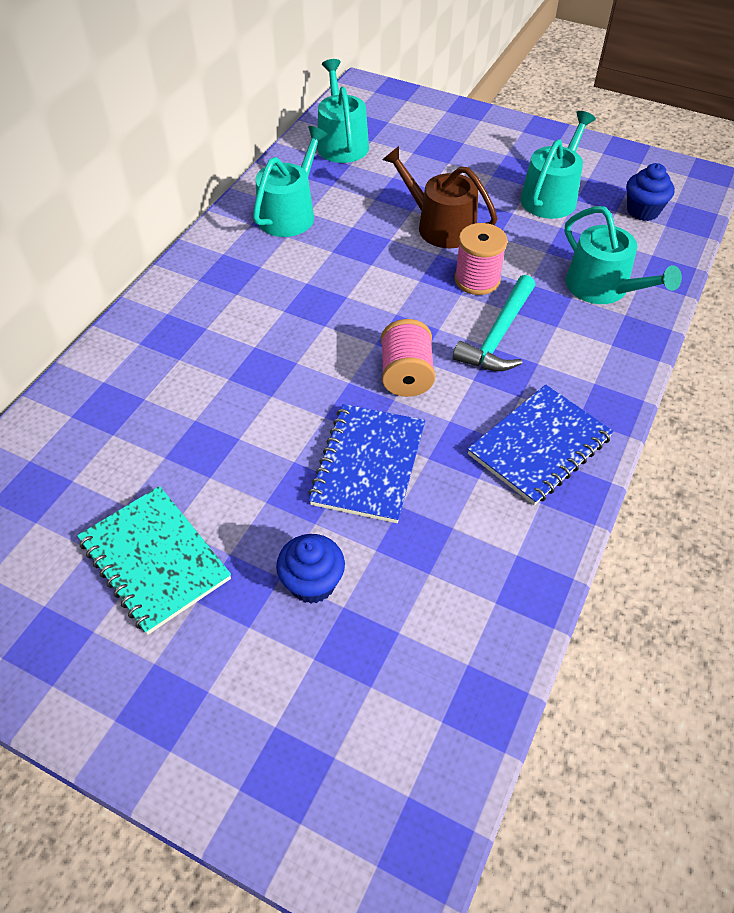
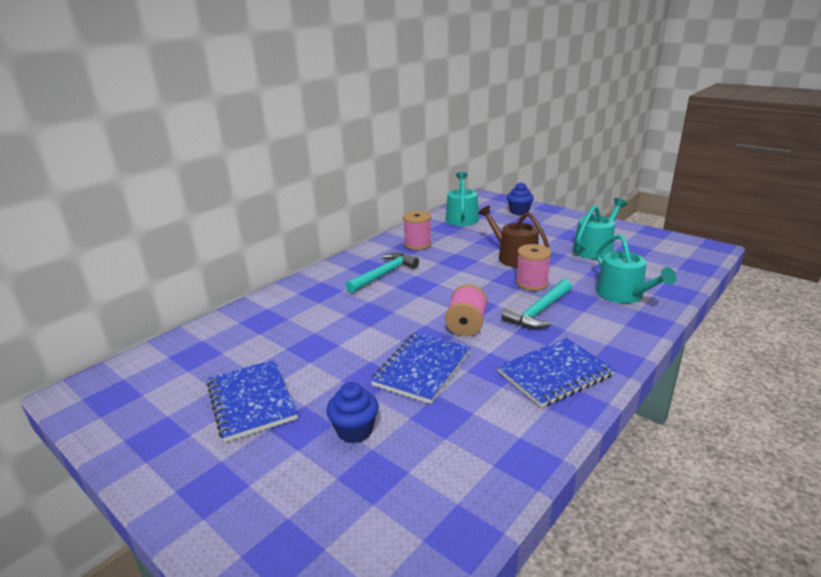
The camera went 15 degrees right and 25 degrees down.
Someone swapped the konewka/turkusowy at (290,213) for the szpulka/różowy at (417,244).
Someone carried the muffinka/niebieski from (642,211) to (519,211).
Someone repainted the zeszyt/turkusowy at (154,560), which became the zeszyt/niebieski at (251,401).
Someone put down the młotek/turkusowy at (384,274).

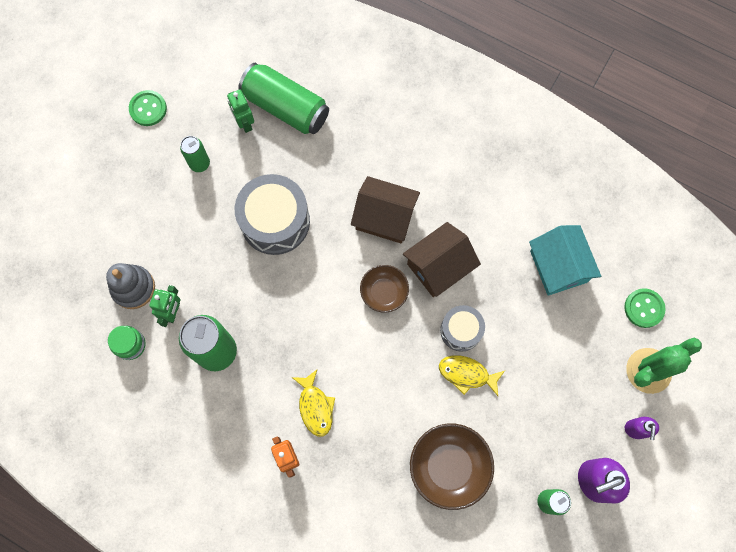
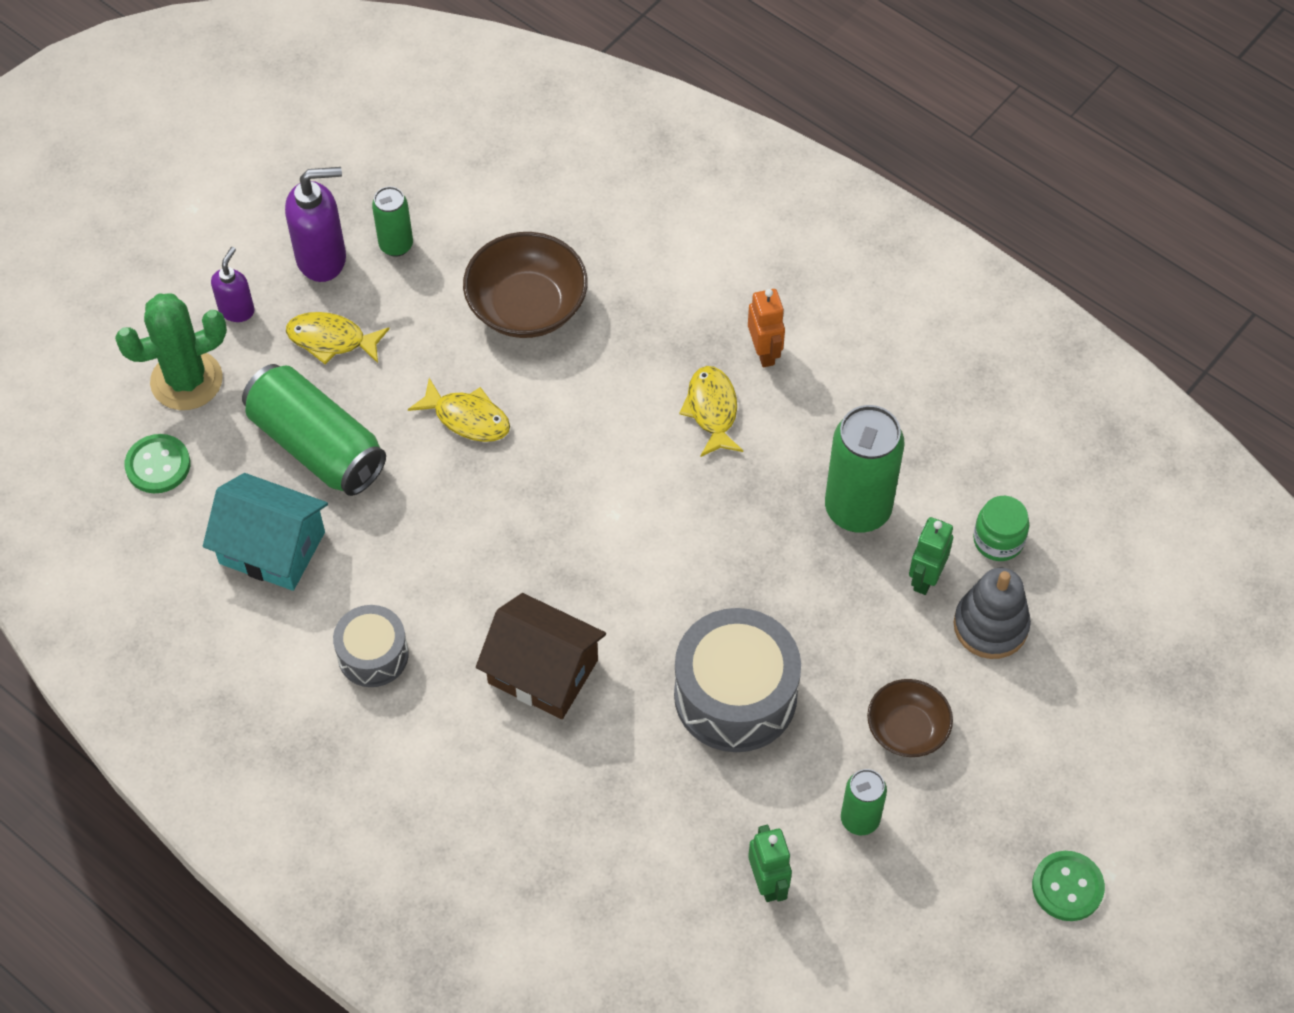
The camera went 170 degrees left and 15 degrees down.
Someone carried the puszka/zielony from (286,107) to (316,446).
Someone carried the guzik/zielony from (148,109) to (1067,887).
Someone took away the domek/brązowy at (439,266).
Someone rotated the domek/turkusowy at (558,266) by 60 degrees counterclockwise.
Someone carried the miska/brązowy from (384,292) to (907,729).
Someone carried the bęben/szary from (461,330) to (373,655).
Someone put down the ryba/żółty at (331,340).

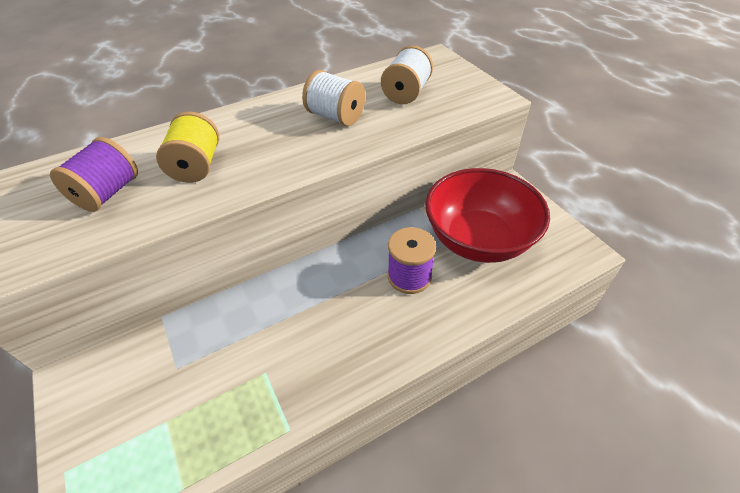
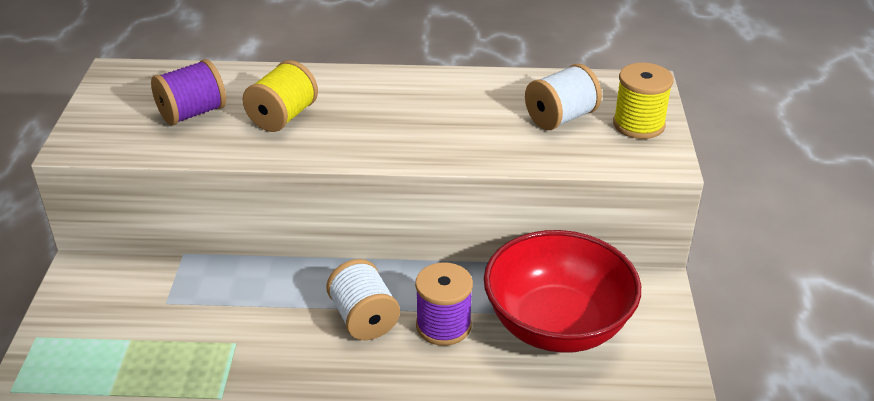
The camera went 30 degrees right and 10 degrees down.
Someone carried the szpulka/biały from (335,116) to (364,318).
Someone put down the szpulka/żółty at (638,124).

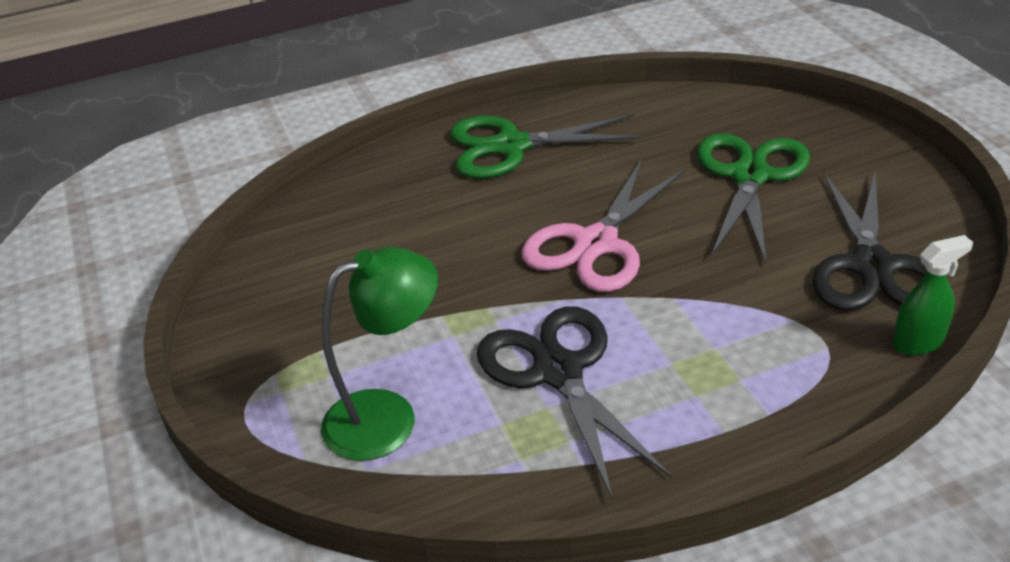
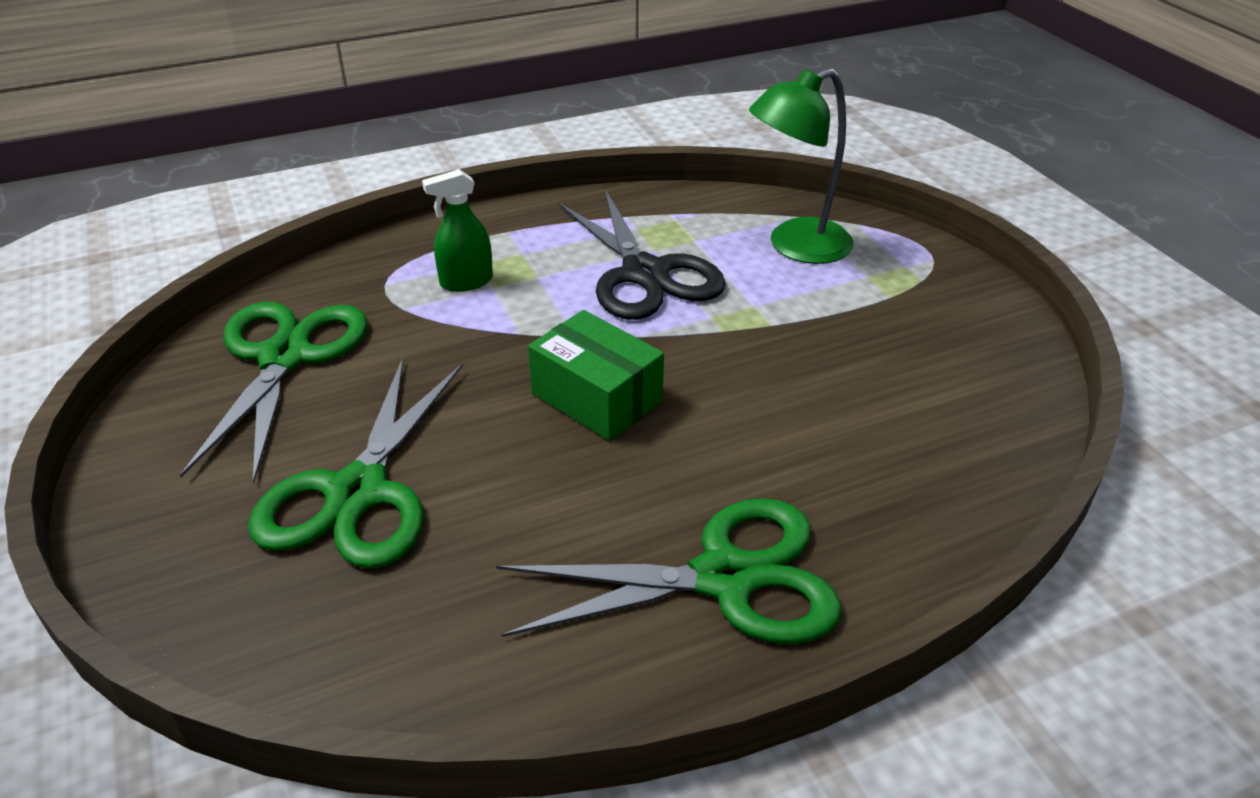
The camera went 175 degrees right and 0 degrees up.
Someone swapped the nożyczki/różowy at (596,243) for the pudełko/zielony at (596,398).
Someone repainted the nożyczki/czarny at (872,266), which became the nożyczki/zielony at (285,357).
Someone carried the spryskiwacz/zielony from (918,342) to (466,282).

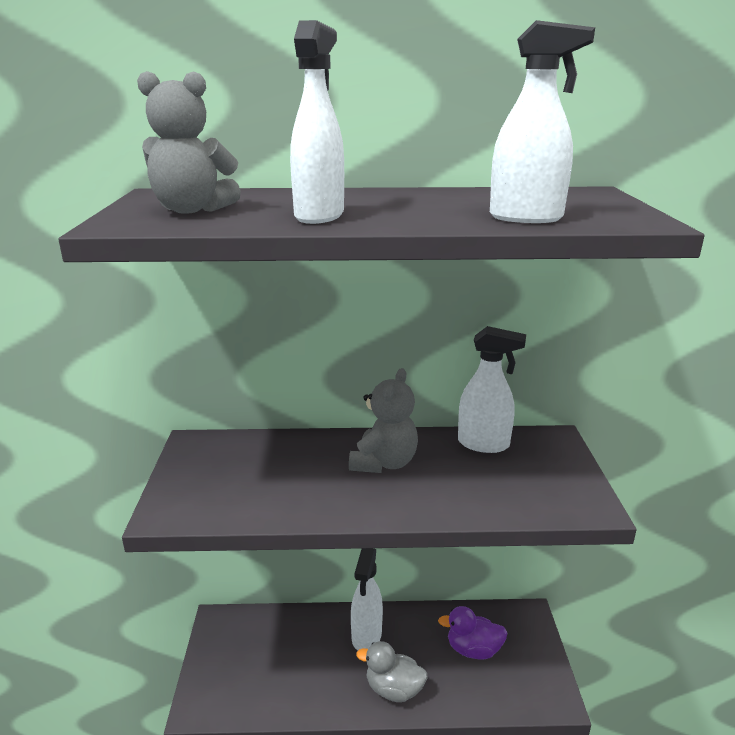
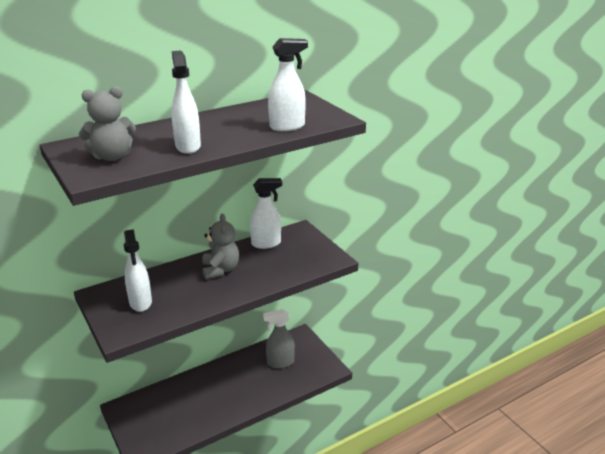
The camera went 30 degrees left and 5 degrees up.
Someone carried the spryskiwacz/biały from (366,636) to (140,302).
Someone swapped the kaczka/fioletowy at (473,649) for the spryskiwacz/szary at (280,363).
Someone took away the kaczka/szary at (393,689).

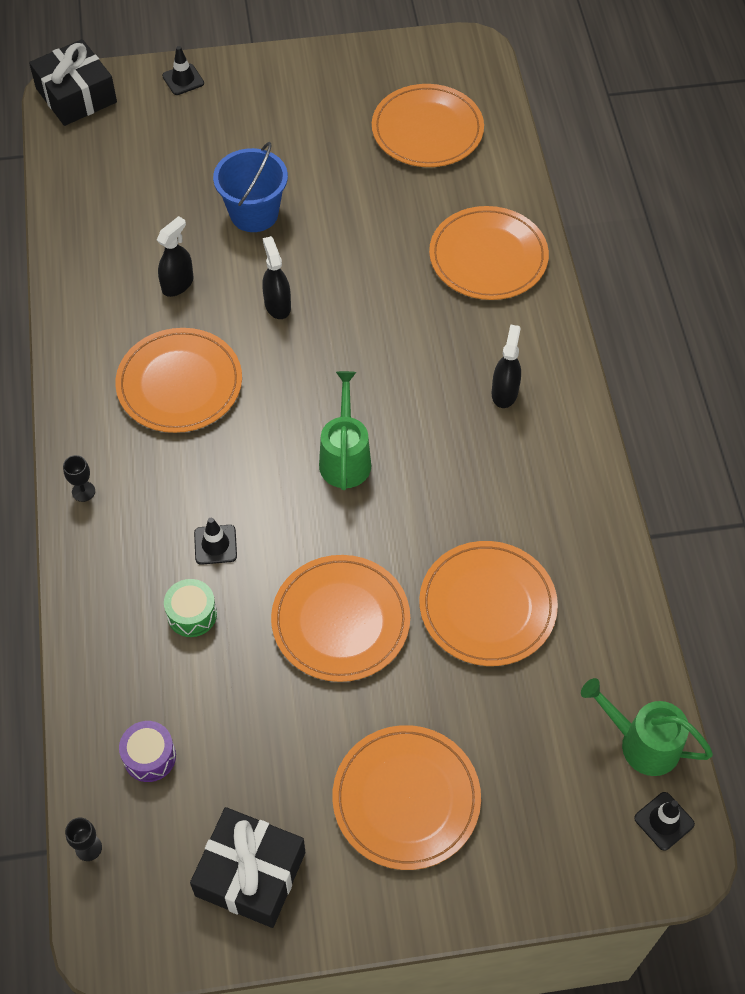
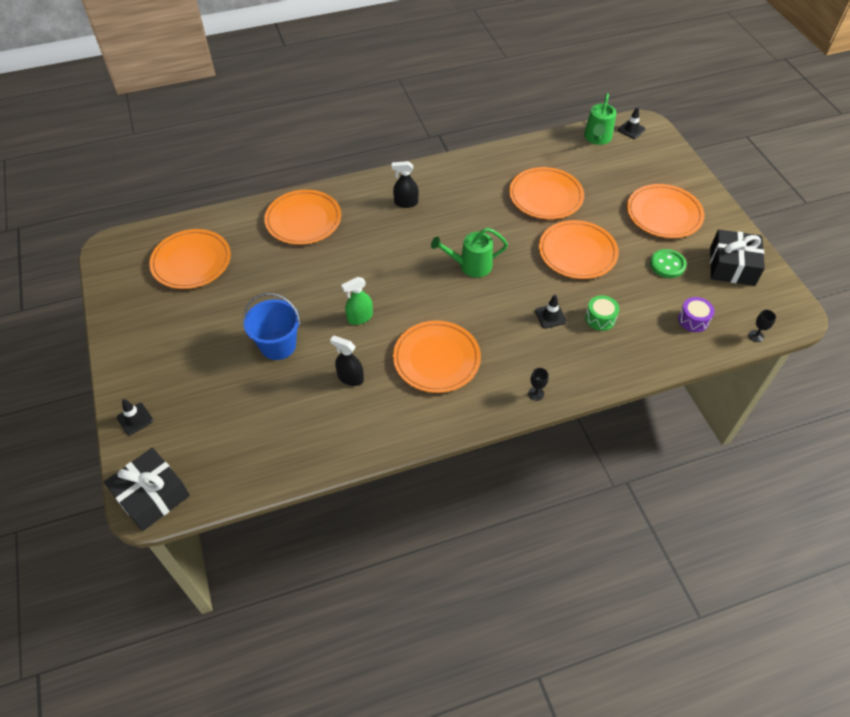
The camera went 100 degrees left and 5 degrees down.
Someone repainted the spryskiwacz/czarny at (277,305), which became the spryskiwacz/zielony at (360,318).
Someone put down the guzik/zielony at (667,265).

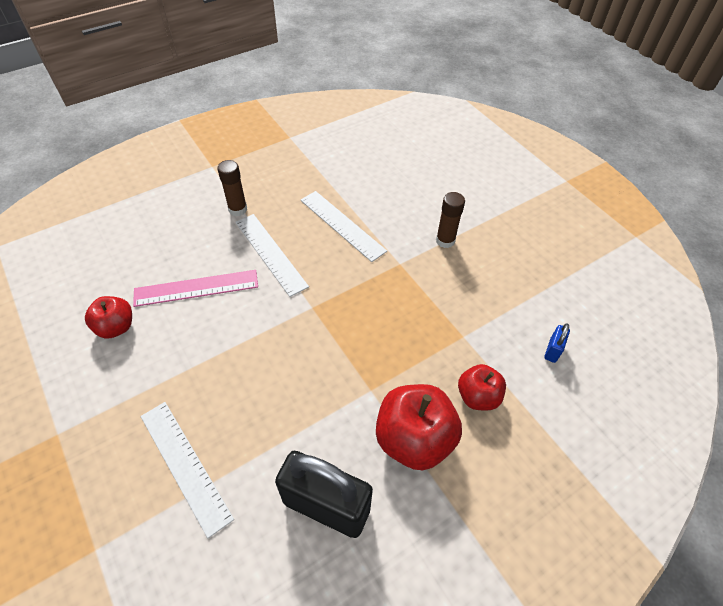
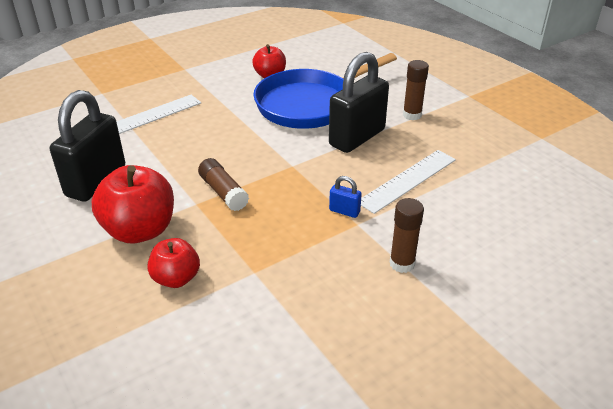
The camera went 90 degrees right and 15 degrees down.
Someone swapped the linijka/biały at (270,253) for the kłódka/czarny at (357,137).
Someone swapped the linijka/różowy at (196,288) for the patelnia/niebieski at (310,104).
Someone carried the kłódka/niebieski from (552,350) to (344,211).
Someone put down the klej w sztyfcie/brązowy at (223,192).

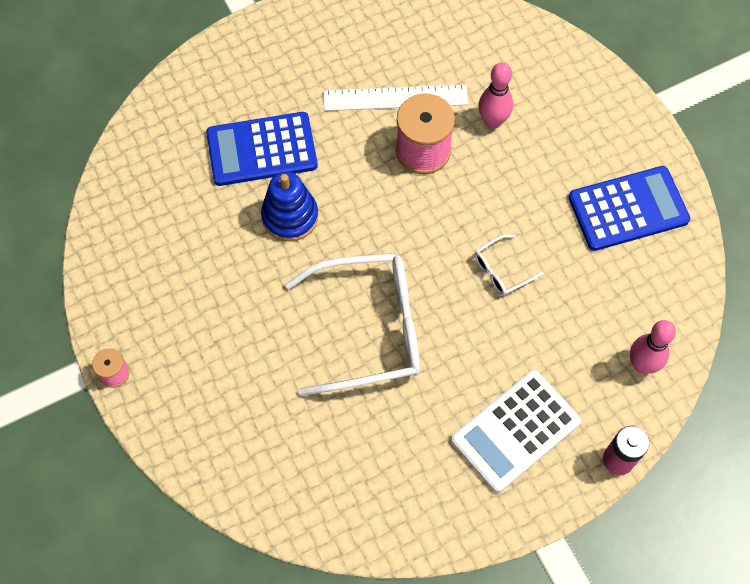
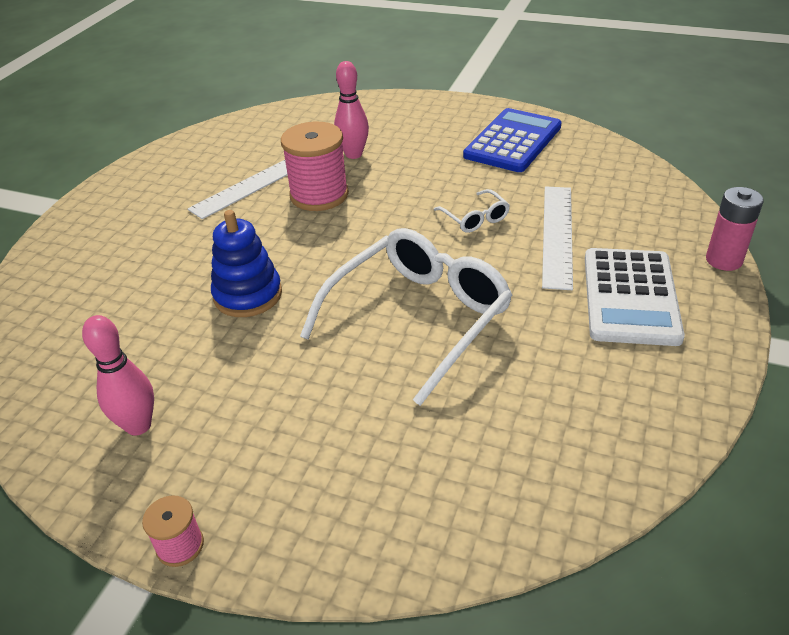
The camera went 40 degrees left and 25 degrees down.
Someone took away the kalkulator/niebieski at (262,150).
Someone rotated the okulary/biały at (502,270) by 45 degrees counterclockwise.
Someone carried the kręgiel/różowy from (642,364) to (138,425).
Someone put down the linijka/biały at (557,235).

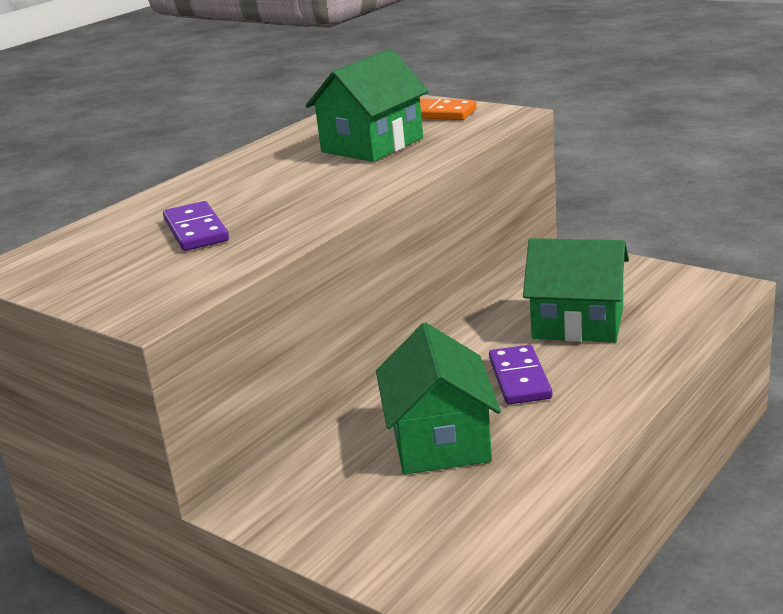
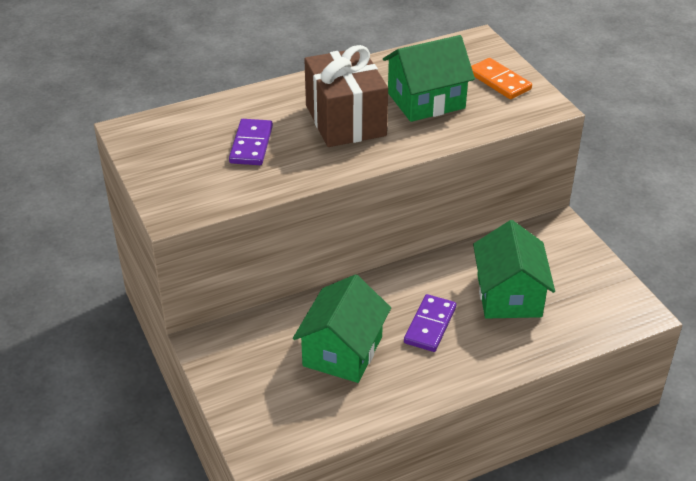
The camera went 25 degrees right and 15 degrees up.
Someone rotated the domek/zielony at (578,323) by 45 degrees clockwise.
Someone put down the prezent/brązowy at (345,120).

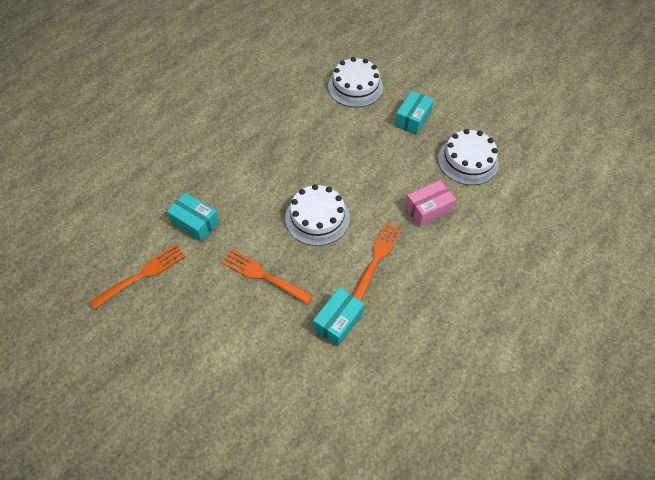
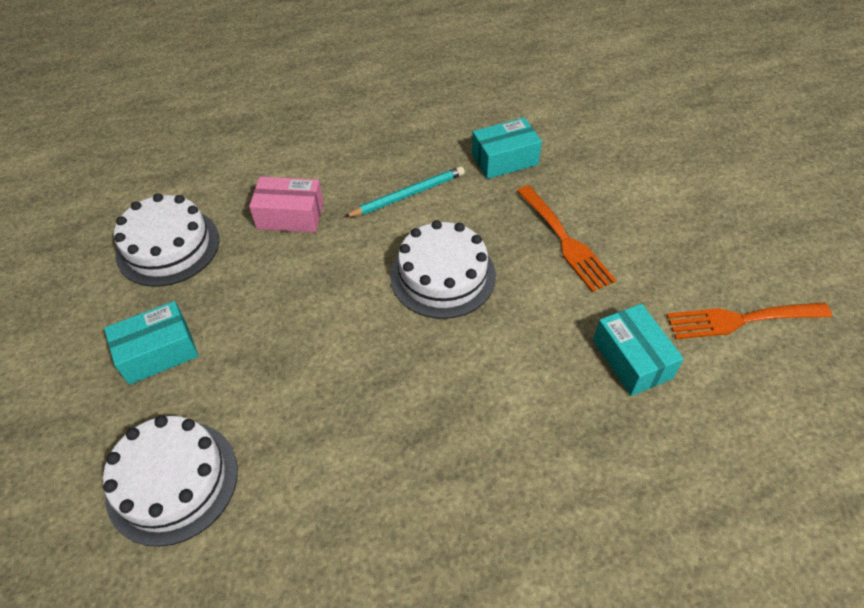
The camera went 145 degrees left and 5 degrees down.
Someone swapped the widelec/pomarańczowy at (377,258) for the ołówek/turkusowy at (408,195).

